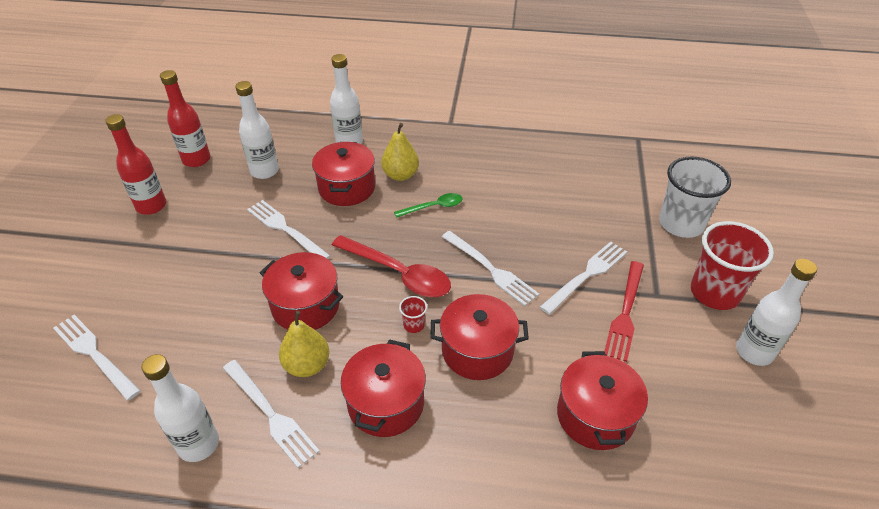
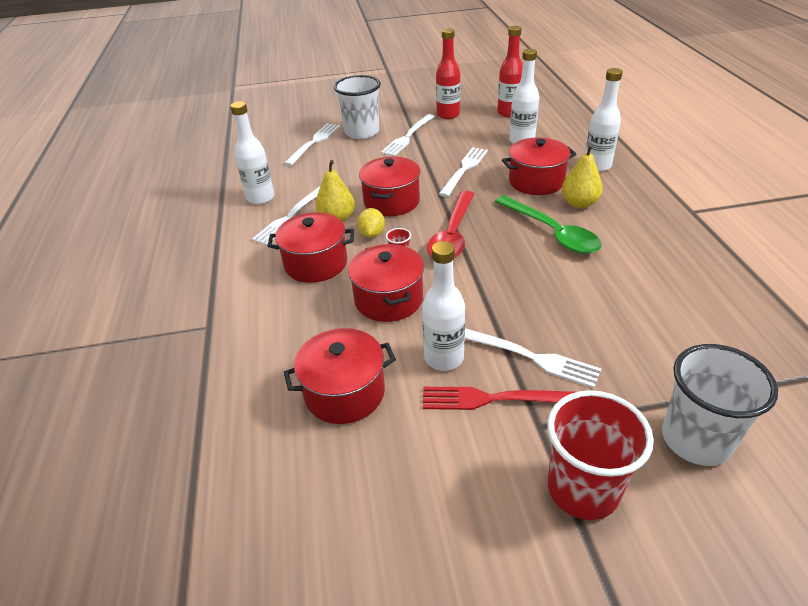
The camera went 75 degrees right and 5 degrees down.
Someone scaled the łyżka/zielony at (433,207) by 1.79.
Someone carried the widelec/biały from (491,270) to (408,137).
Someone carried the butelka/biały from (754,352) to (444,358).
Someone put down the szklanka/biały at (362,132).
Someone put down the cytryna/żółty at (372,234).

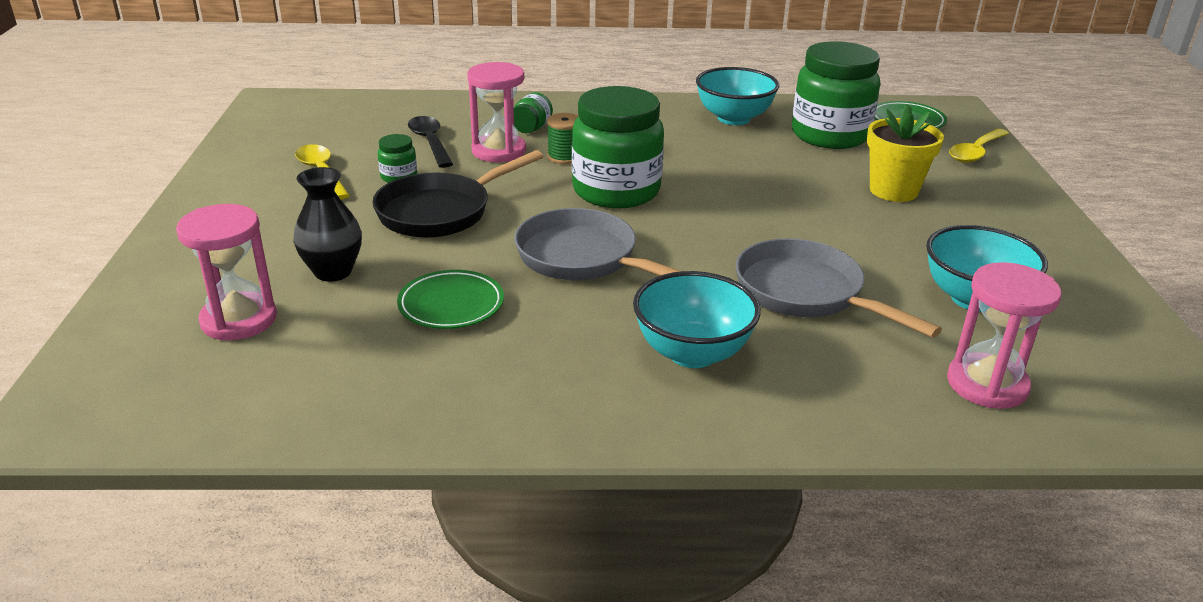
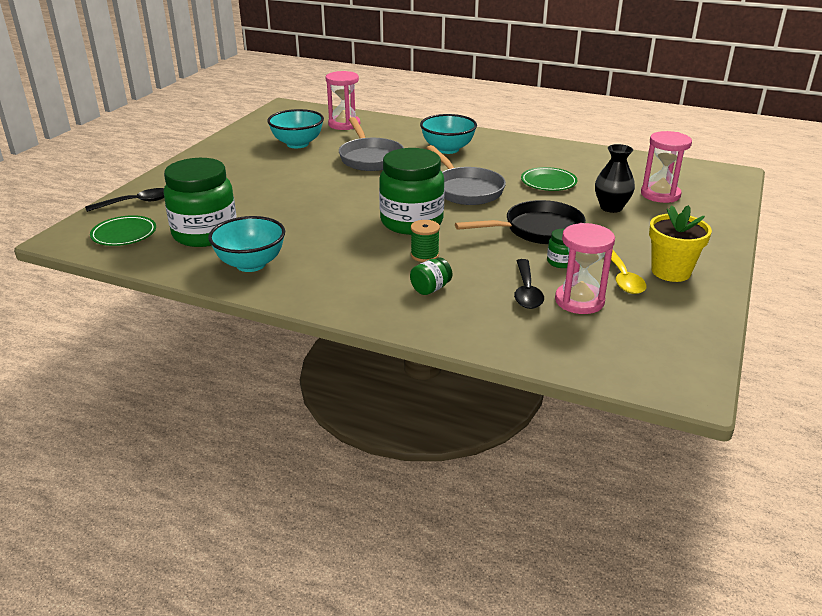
The camera went 155 degrees left and 0 degrees up.
Someone carried the klepsydra/różowy from (499,151) to (579,301).
Someone carried the doniczka/żółty from (893,191) to (671,272).
Someone repainted the łyżka/żółty at (976,152), which became the łyżka/czarny at (135,203).

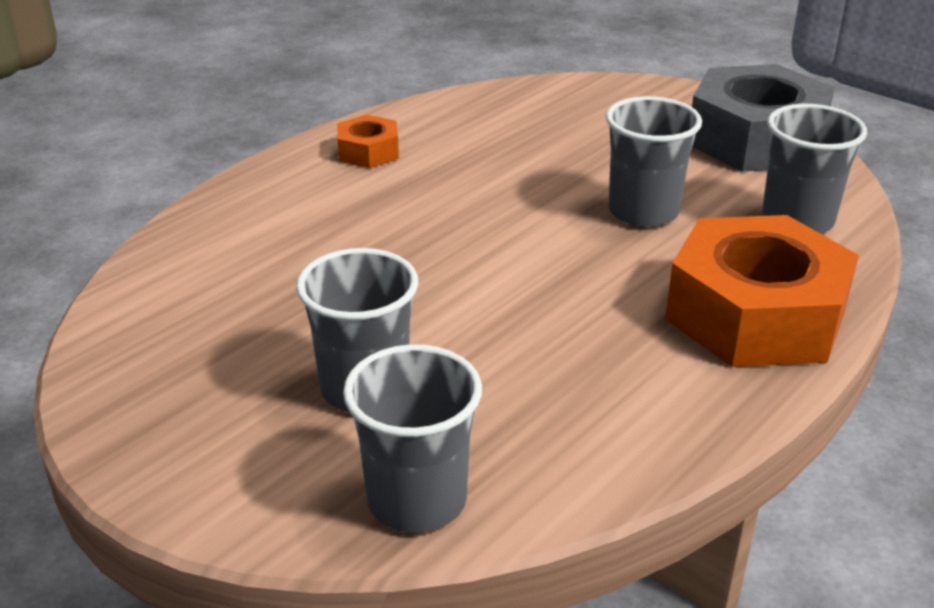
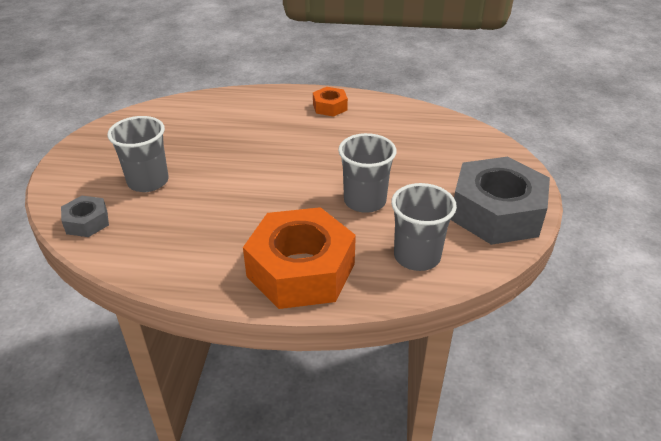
The camera went 55 degrees right and 5 degrees up.
Someone swapped the szklanka/szary at (417,500) for the nakrętka/szary at (87,222).

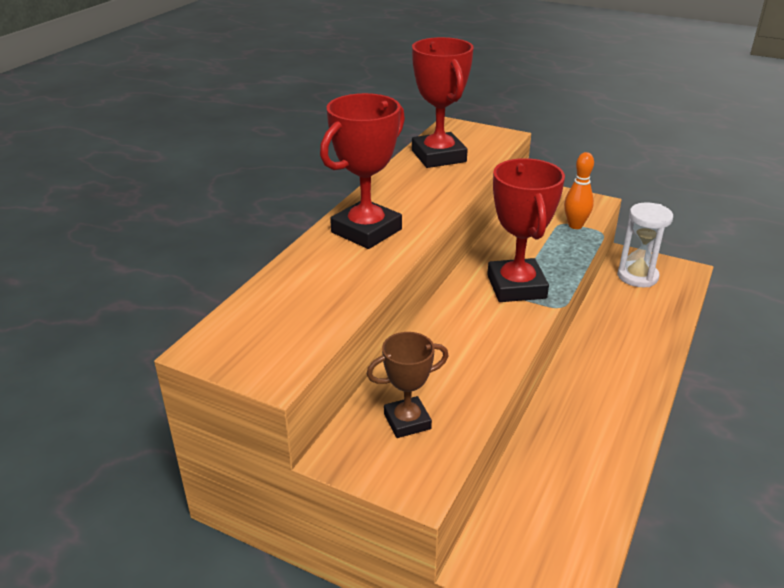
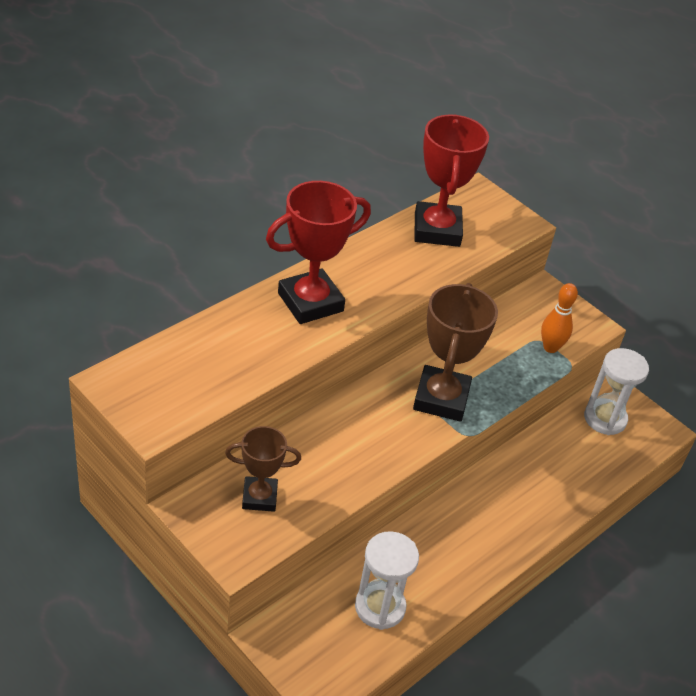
The camera went 15 degrees right and 10 degrees up.
Someone repainted the puchar/czerwony at (516,287), which became the puchar/brązowy at (441,398).
Someone put down the klepsydra/biały at (380,607).

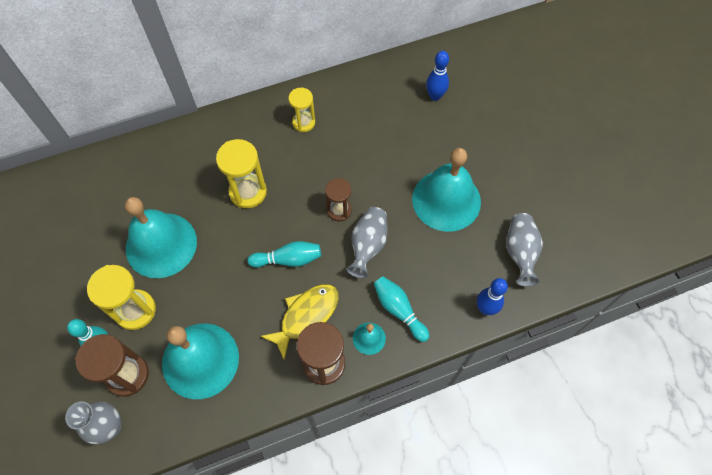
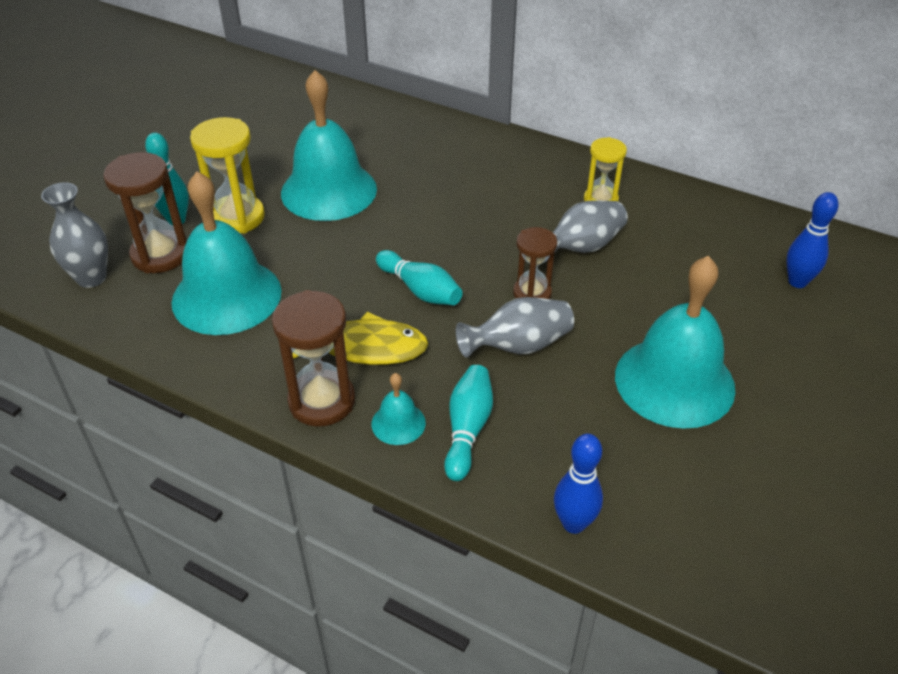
The camera went 50 degrees right and 20 degrees down.
Someone took away the klepsydra/żółty at (248,192).
Someone carried the wazon/szary from (520,253) to (581,247).

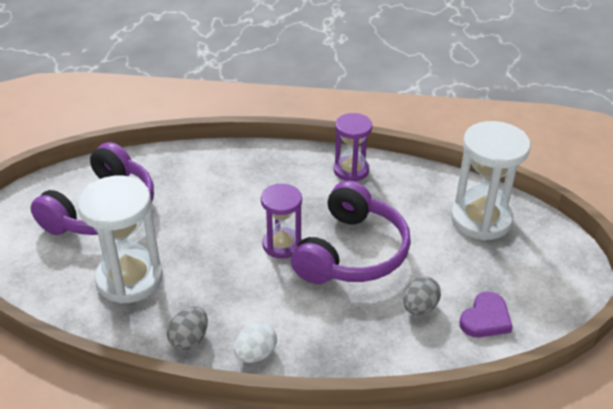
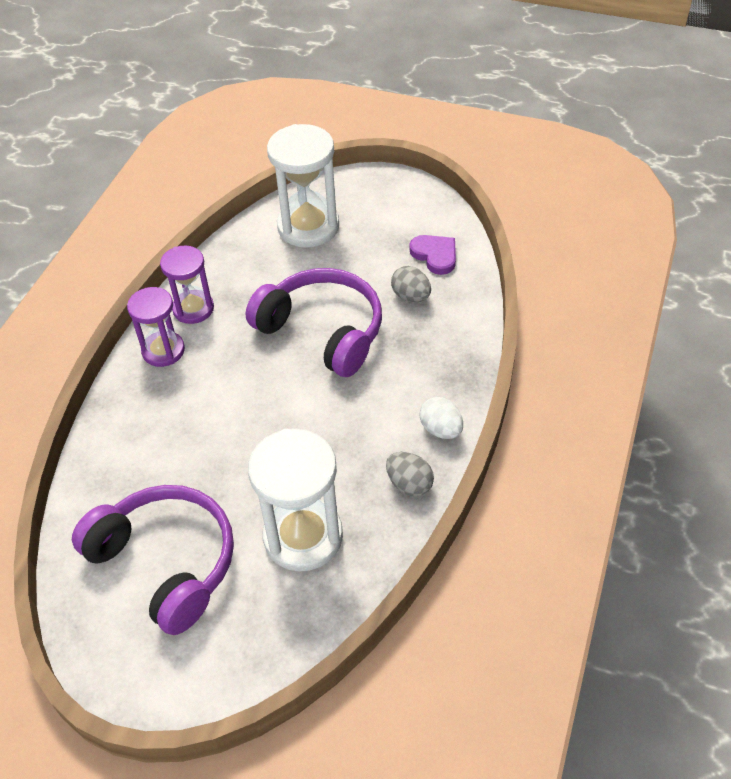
The camera went 75 degrees left and 10 degrees up.
Someone carried the klepsydra/fioletowy from (282,245) to (163,351).

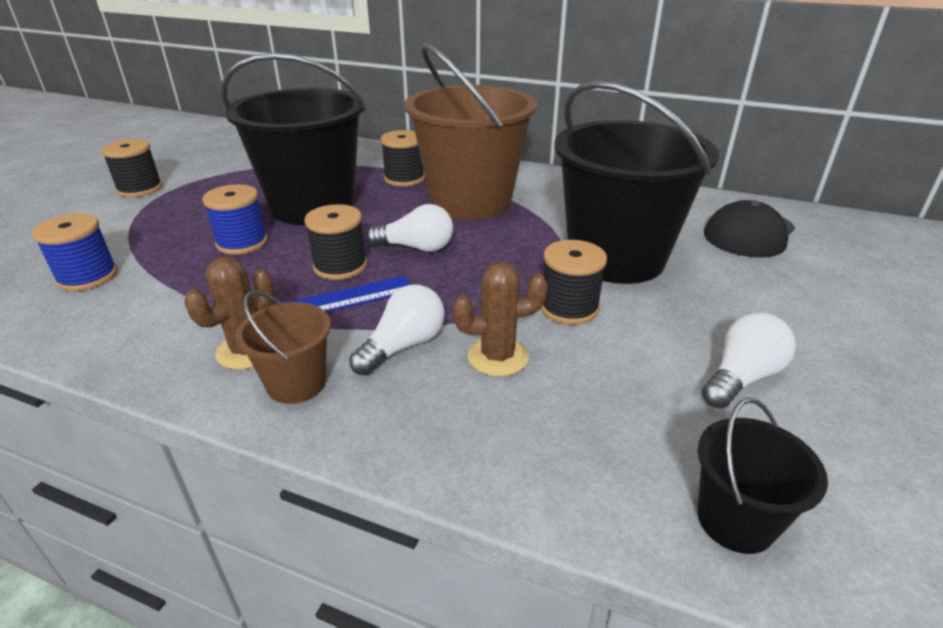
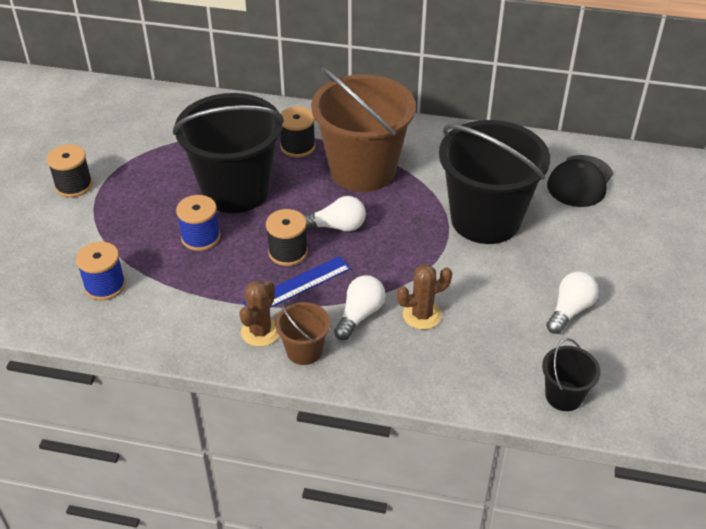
The camera went 10 degrees left and 10 degrees up.
Someone took away the szpulka/czarny at (569,307).

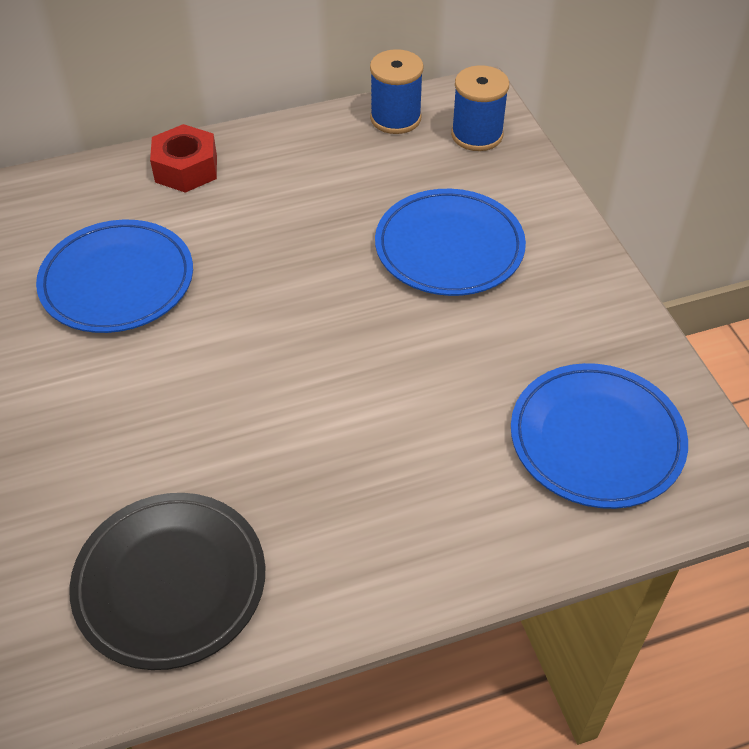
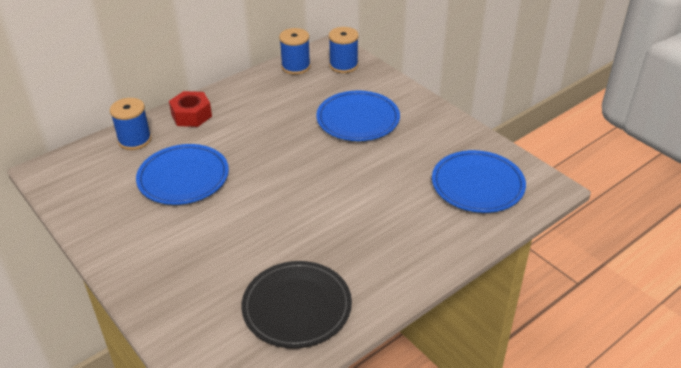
The camera went 20 degrees left and 10 degrees down.
Someone put down the szpulka/niebieski at (135,140).

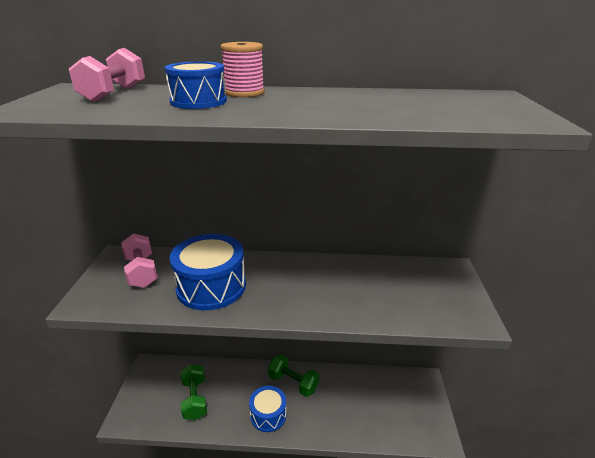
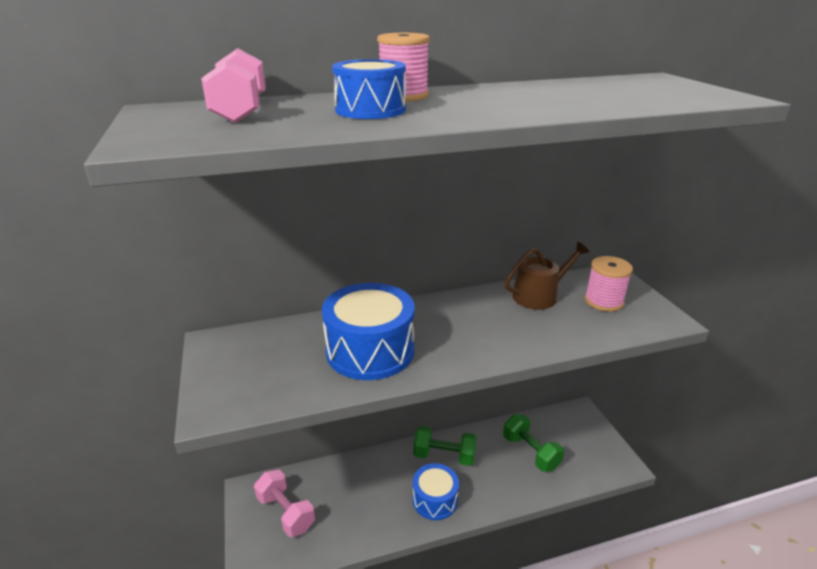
The camera went 20 degrees left and 0 degrees up.
Someone carried the hantel/różowy from (141,272) to (286,512).
Someone carried the hantel/zielony from (195,399) to (530,452).
Someone put down the konewka/brązowy at (539,295).
Someone put down the szpulka/różowy at (603,301).

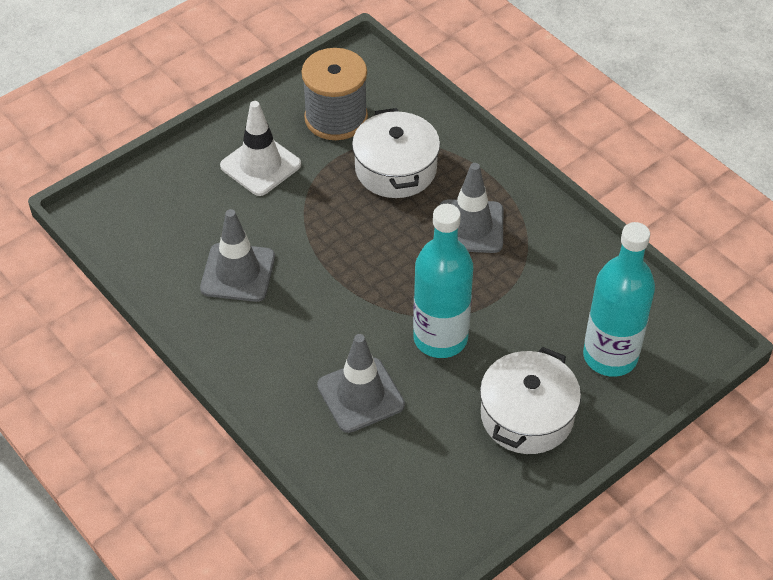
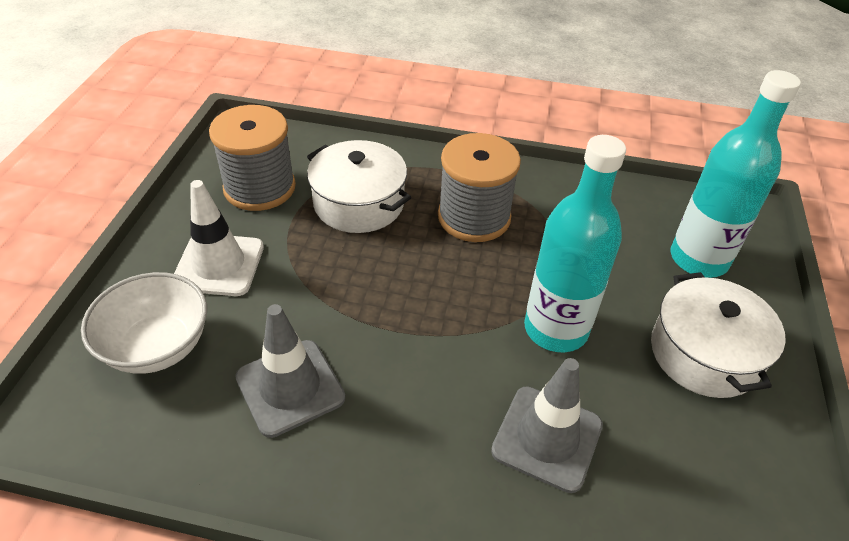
The camera went 40 degrees left and 5 degrees down.
Someone swapped the pachołek/szary at (470,227) for the szpulka/szary at (474,217).
Someone put down the miska/biały at (157,346).

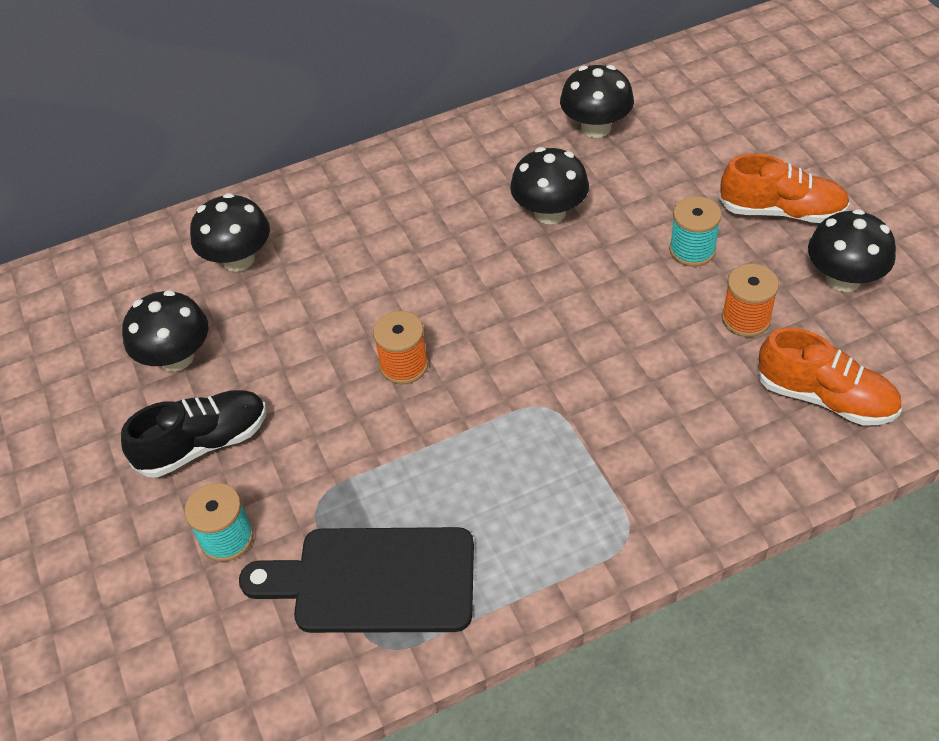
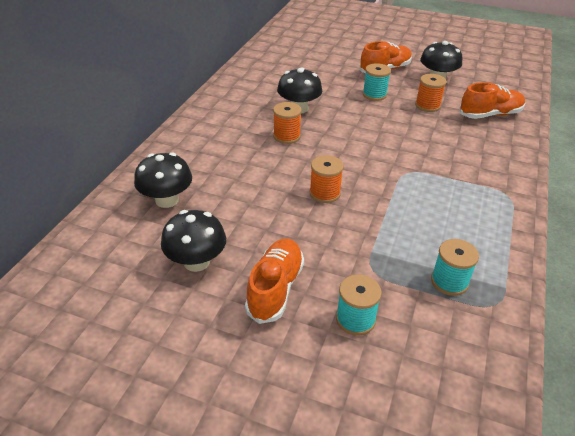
The camera went 50 degrees left and 10 degrees down.
Someone took away the grzyb/czarny at (595,127).
Someone repainted the but/czarny at (204,444), which became the but/pomarańczowy at (275,288).
Someone swapped the deska do krojenia/czarny at (374,580) for the szpulka/turkusowy at (449,282).
Someone put down the szpulka/pomarańczowy at (286,136).

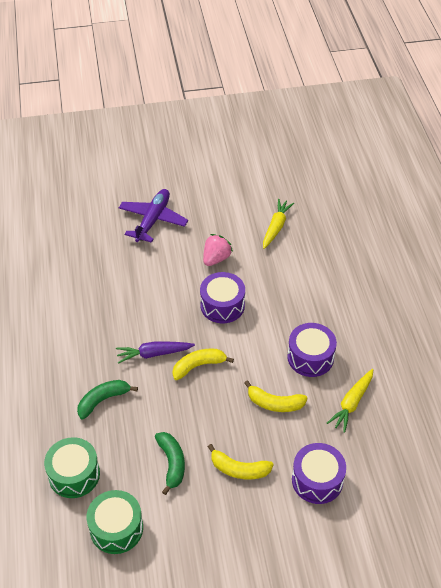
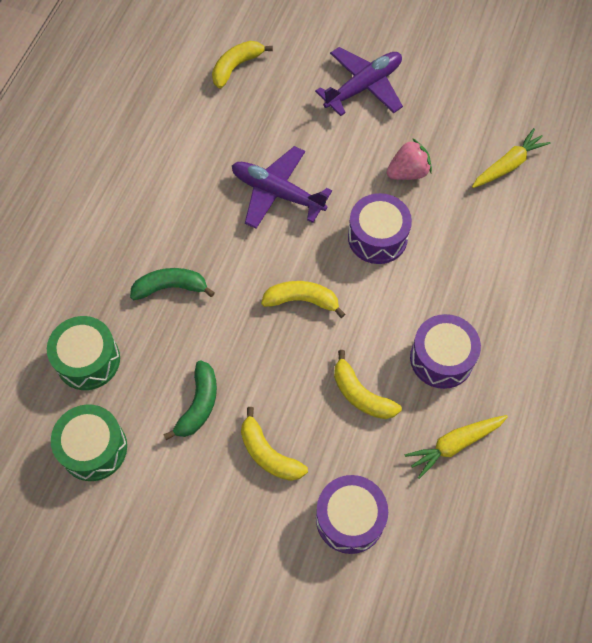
The camera went 30 degrees right and 15 degrees up.
Someone took away the marchewka/fioletowy at (154,354).
Someone put down the banan/żółty at (236,67).
Someone put down the samolot/fioletowy at (277,193).

